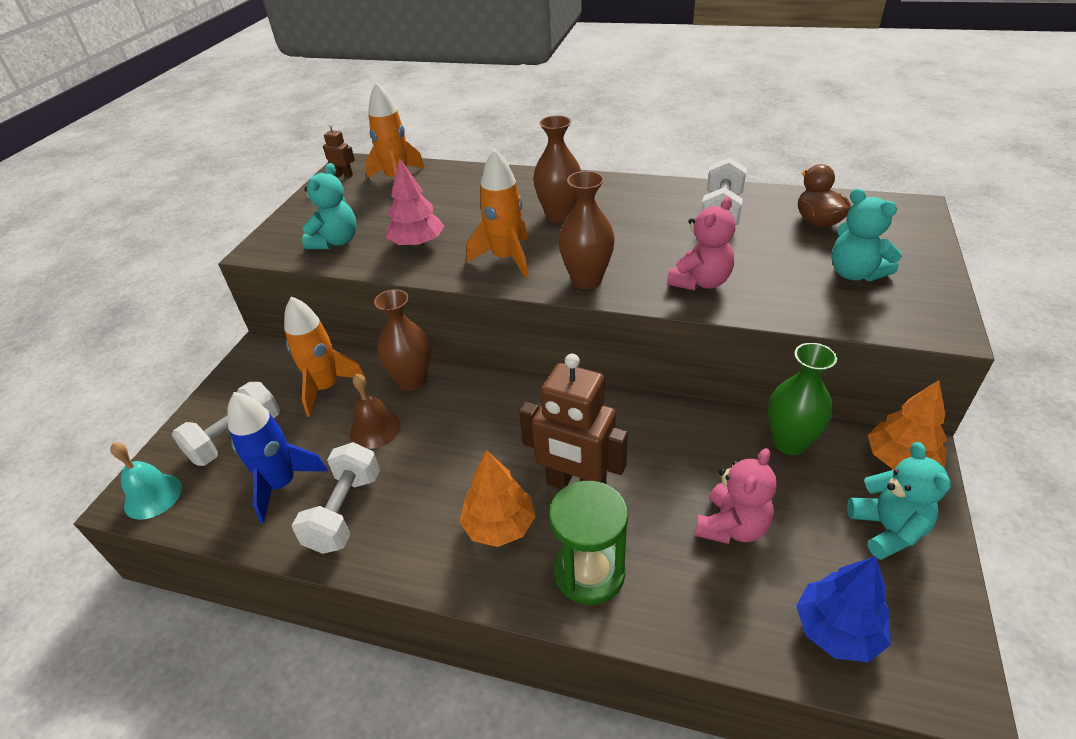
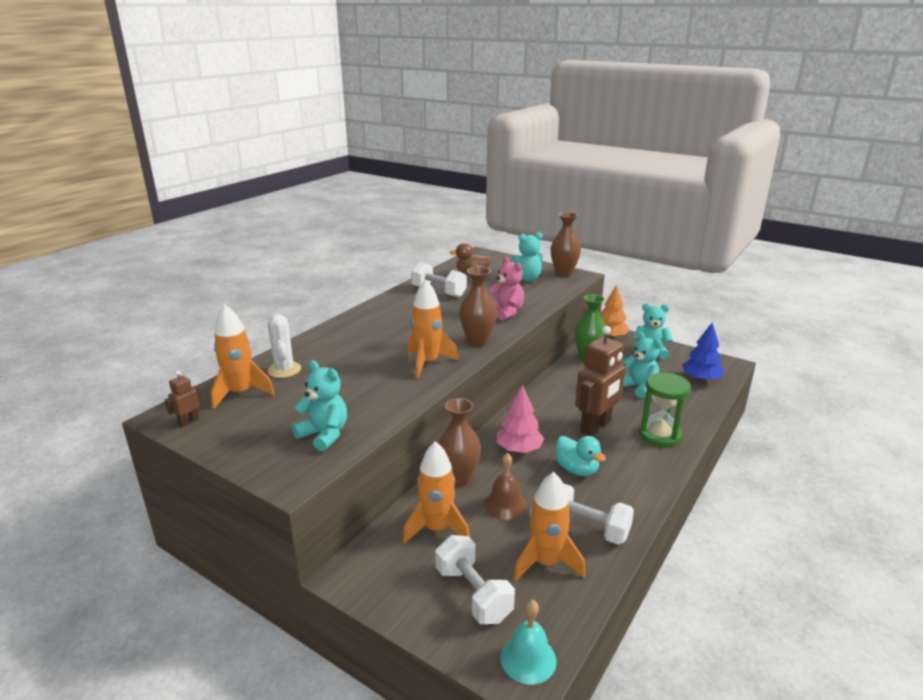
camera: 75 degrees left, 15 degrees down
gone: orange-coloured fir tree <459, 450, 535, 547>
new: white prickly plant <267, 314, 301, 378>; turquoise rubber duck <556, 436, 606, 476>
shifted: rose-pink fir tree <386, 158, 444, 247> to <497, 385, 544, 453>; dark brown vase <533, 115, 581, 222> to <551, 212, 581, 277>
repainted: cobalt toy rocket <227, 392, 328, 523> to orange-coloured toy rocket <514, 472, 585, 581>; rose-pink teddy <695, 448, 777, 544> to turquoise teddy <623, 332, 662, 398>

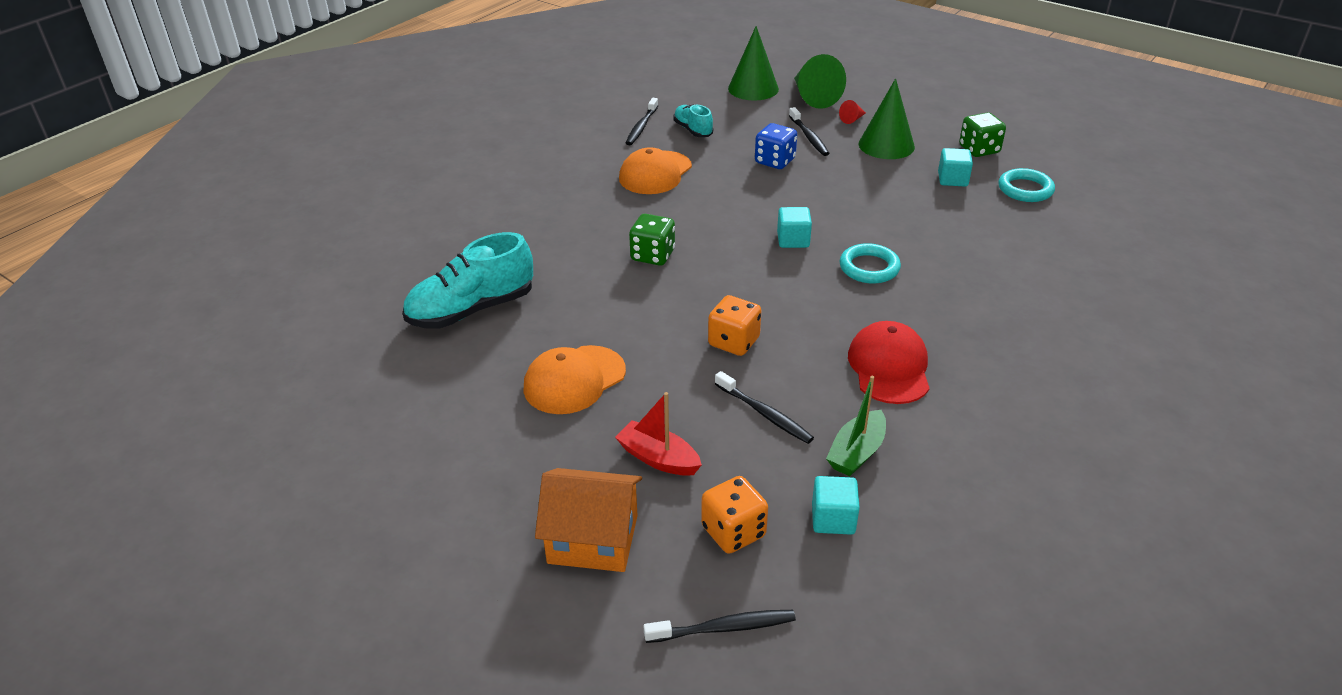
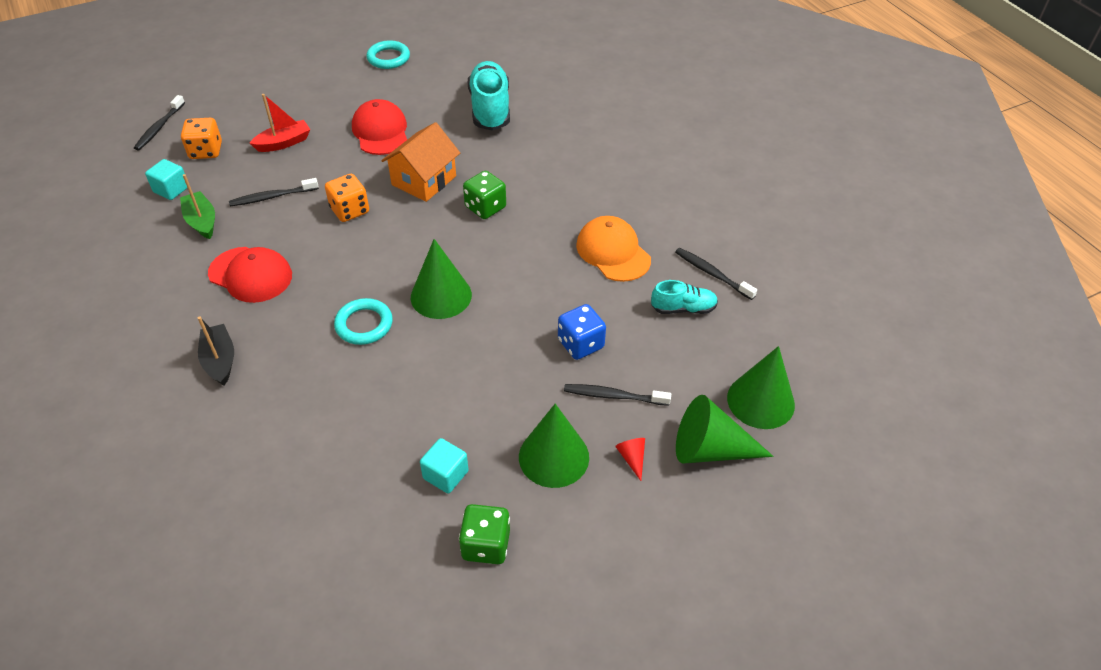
camera: 115 degrees right, 10 degrees up
new: jet-black toy boat <198, 317, 234, 386>
shifted: orange-coloured toy house <535, 468, 642, 572> to <381, 122, 460, 202>; turquoise hoop <998, 168, 1055, 202> to <366, 41, 410, 69>
swapped: turquoise solid cube <777, 207, 812, 248> to green cone shape <411, 239, 472, 319>
repainted: orange-coloured baseball cap <523, 345, 626, 414> to red baseball cap <352, 99, 407, 155>

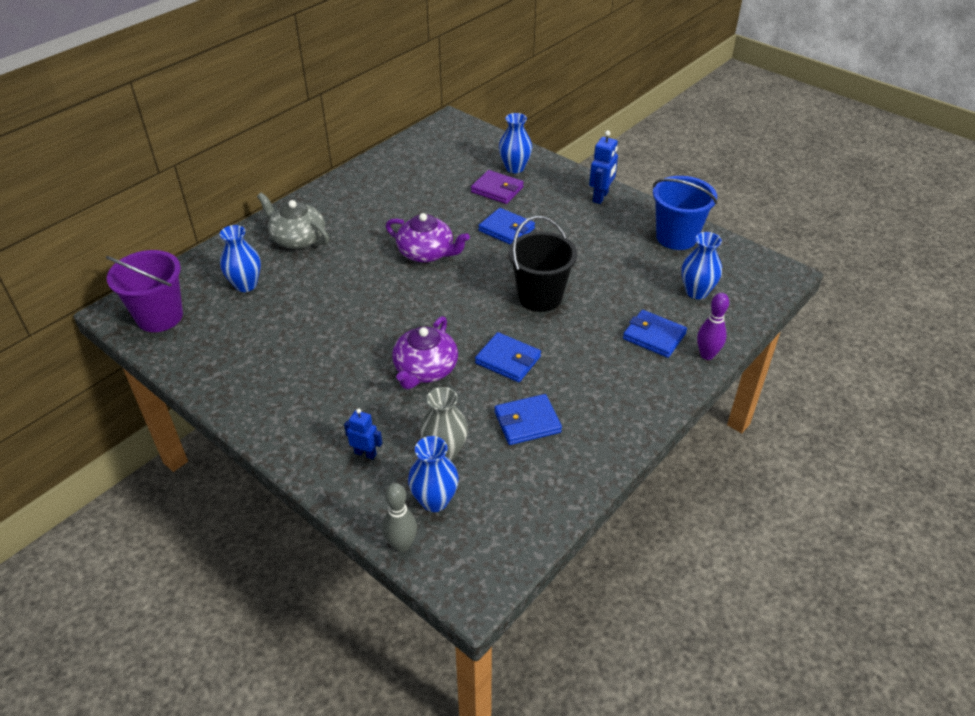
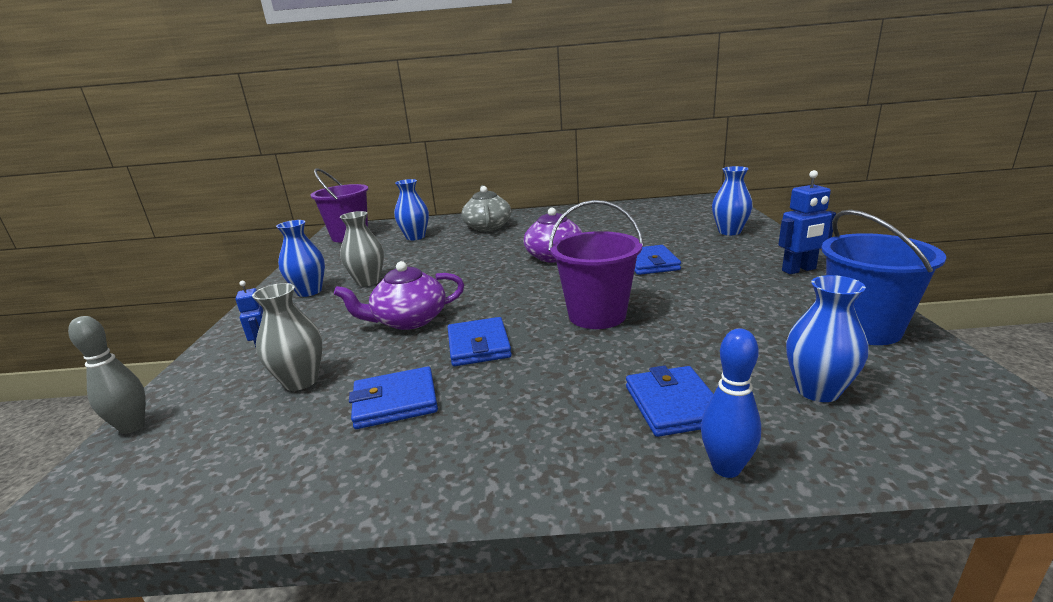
camera: 50 degrees right, 20 degrees down
gone: purple card wallet <471, 170, 524, 204>
new: grey vase <340, 211, 384, 286>
shifted: cobalt vase <408, 436, 459, 512> to <276, 220, 325, 297>
repainted: jet-black sand bucket <508, 216, 577, 312> to purple sand bucket <549, 200, 644, 329>; purple tenpin <697, 293, 729, 360> to cobalt tenpin <701, 329, 761, 478>
rotated: cobalt card wallet <495, 394, 562, 445> = <349, 366, 438, 429> 45 degrees counterclockwise

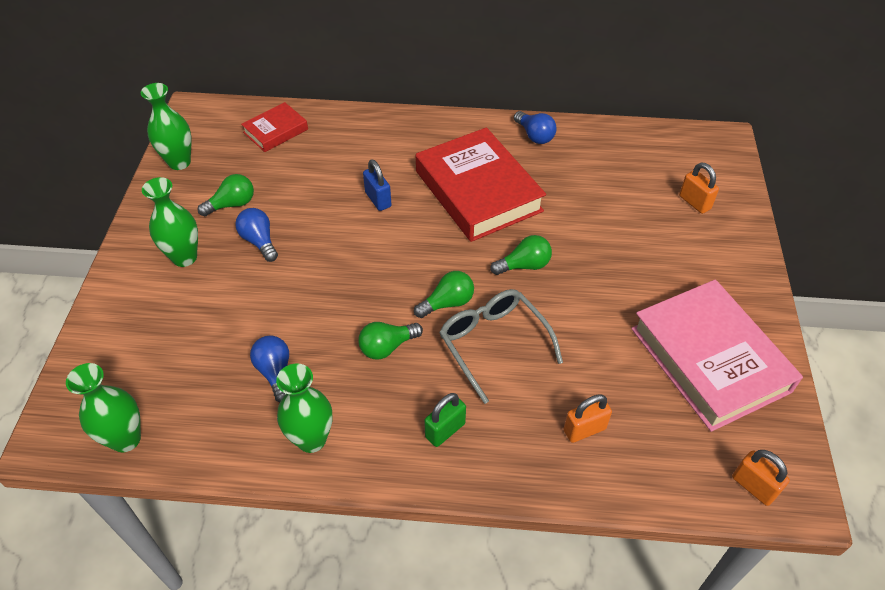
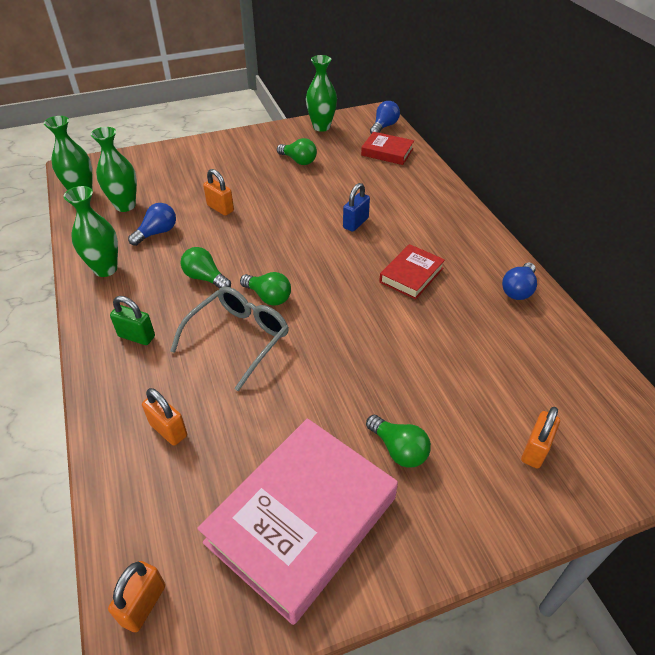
camera: 65 degrees right, 5 degrees down
new: orange-coloured lock <203, 169, 234, 216>
shifted: green vase <142, 177, 198, 267> to <91, 127, 137, 212>; cobalt bulb <235, 208, 278, 262> to <370, 101, 400, 134>; green bulb <490, 235, 552, 275> to <366, 415, 431, 468>
scaled: red book <416, 127, 546, 242> = <379, 244, 445, 299> x0.50

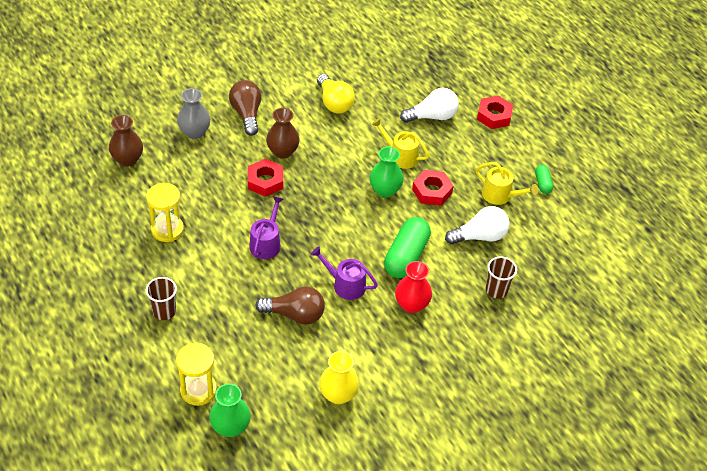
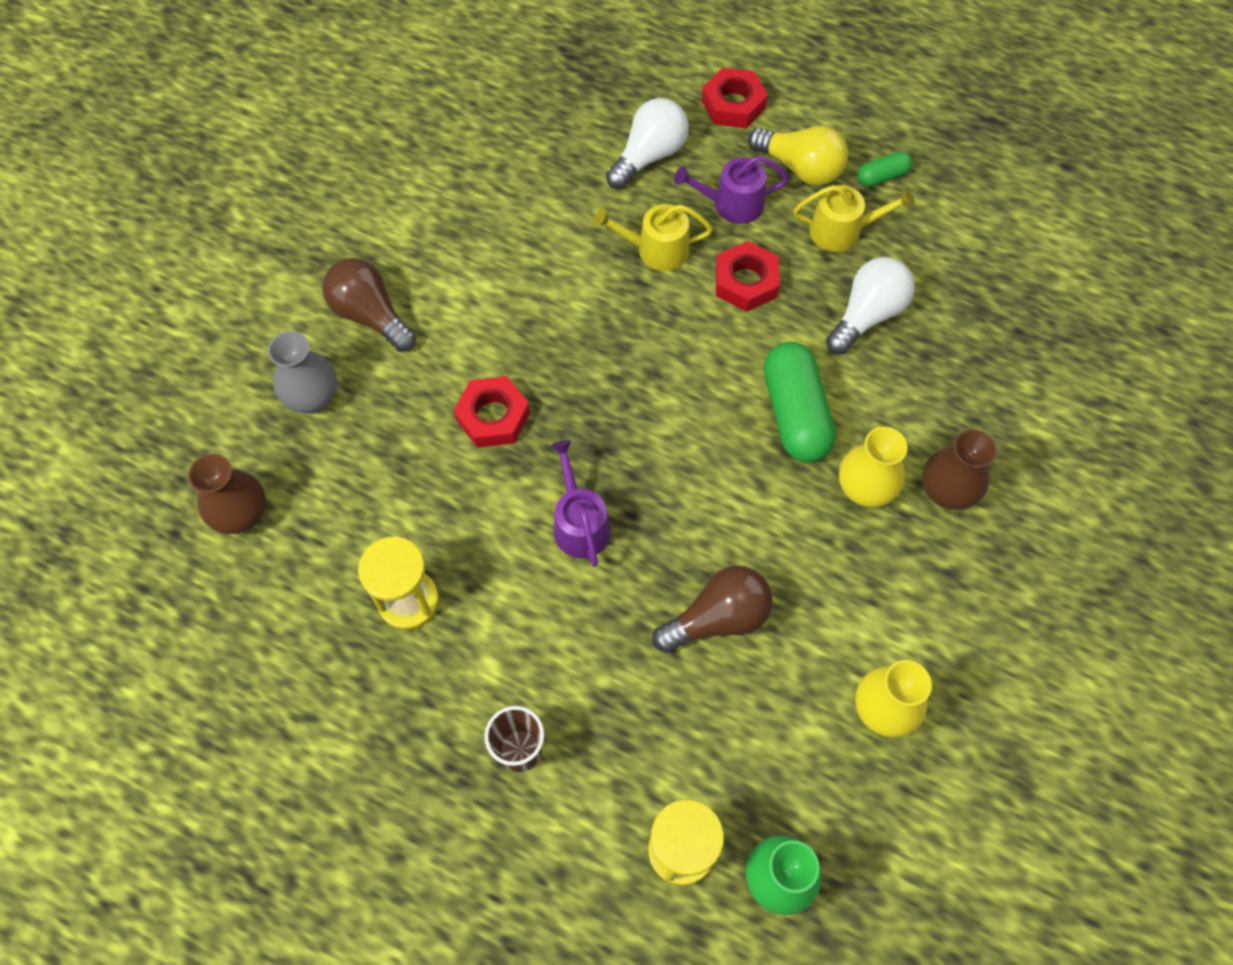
camera: 30 degrees left, 15 degrees up
gone: green vase <370, 147, 404, 198>; dark brown tumbler <486, 256, 517, 299>
shifted: dark brown vase <266, 108, 300, 159> to <922, 429, 997, 510>; purple watering pot <311, 247, 378, 300> to <674, 156, 789, 224>; bright yellow bulb <317, 74, 355, 113> to <748, 126, 848, 186>
repainted: red vase <395, 261, 432, 313> to bright yellow vase <839, 427, 908, 507>
rotated: green capsule <535, 165, 553, 194> = <857, 151, 912, 187> 75 degrees counterclockwise

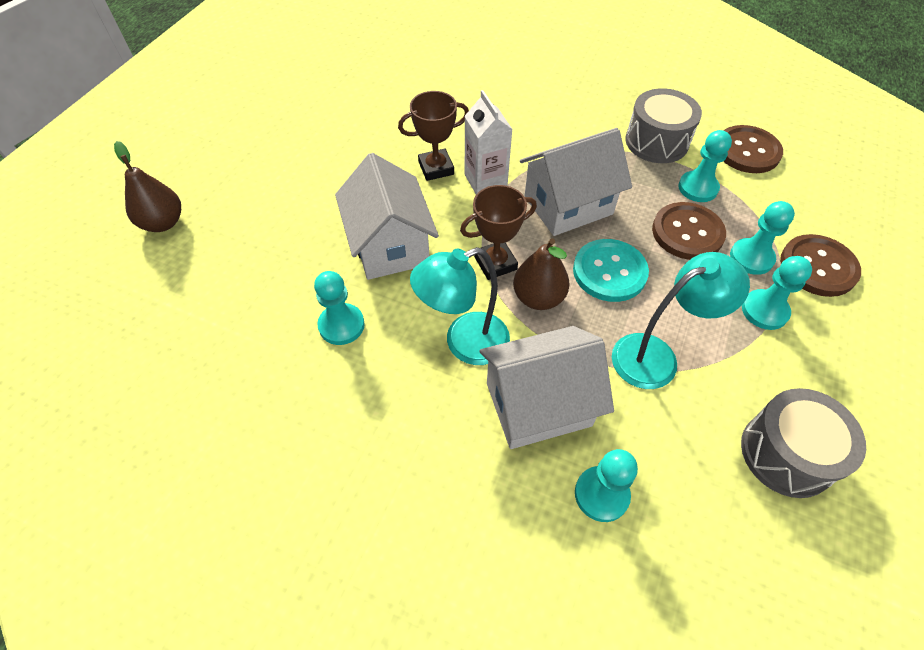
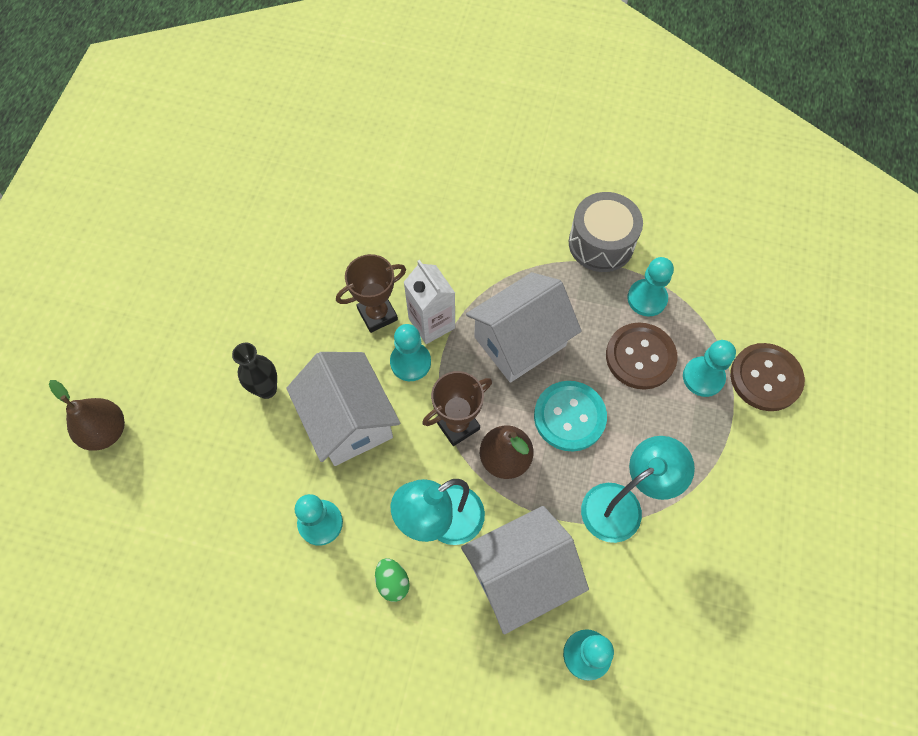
camera: 10 degrees left, 10 degrees up
gone: dark brown sewing button <723, 125, 783, 173>; grey drum <741, 388, 866, 498>
new: jet-black vase <232, 343, 277, 399>; green egg shape <375, 558, 410, 602>
shifted: turquoise chess pawn <742, 256, 812, 330> to <390, 324, 431, 381>

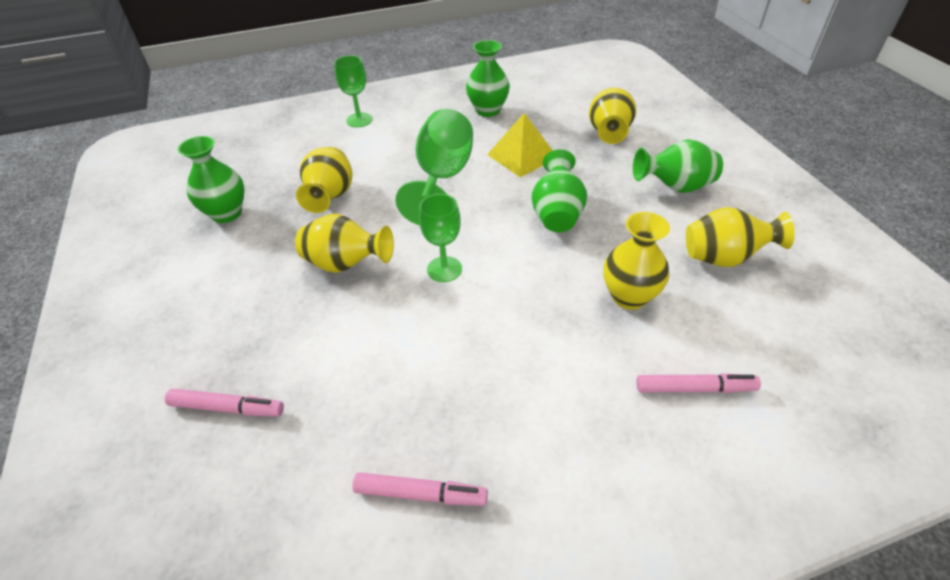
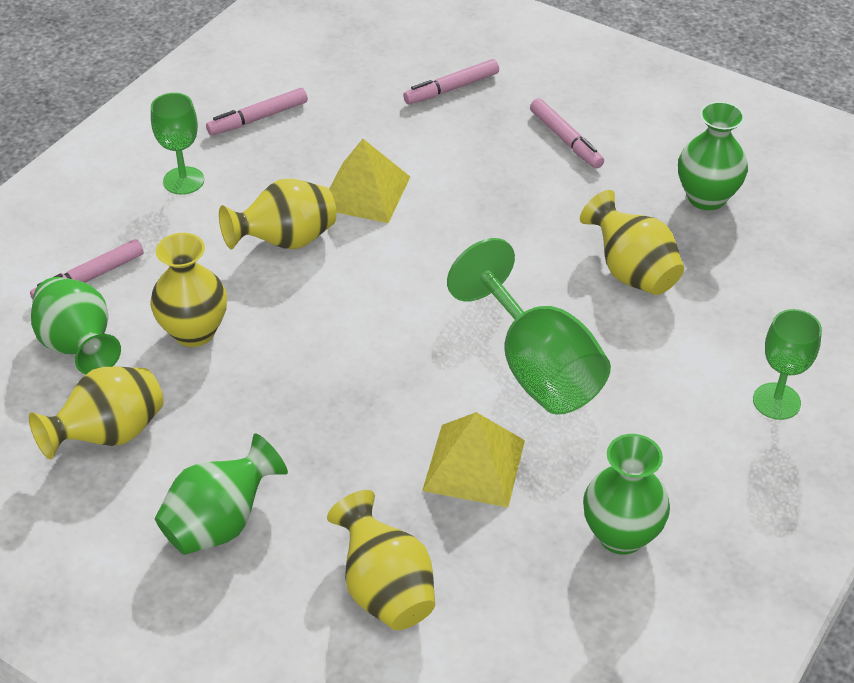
camera: 140 degrees right, 0 degrees up
new: bright yellow pyramid shape <329, 139, 410, 223>; rose-pink marker <530, 98, 604, 169>
shifted: bright yellow vase <295, 214, 394, 273> to <219, 179, 336, 249>; green goblet <419, 194, 462, 282> to <151, 93, 204, 195>; green vase <532, 150, 587, 232> to <31, 277, 121, 375>

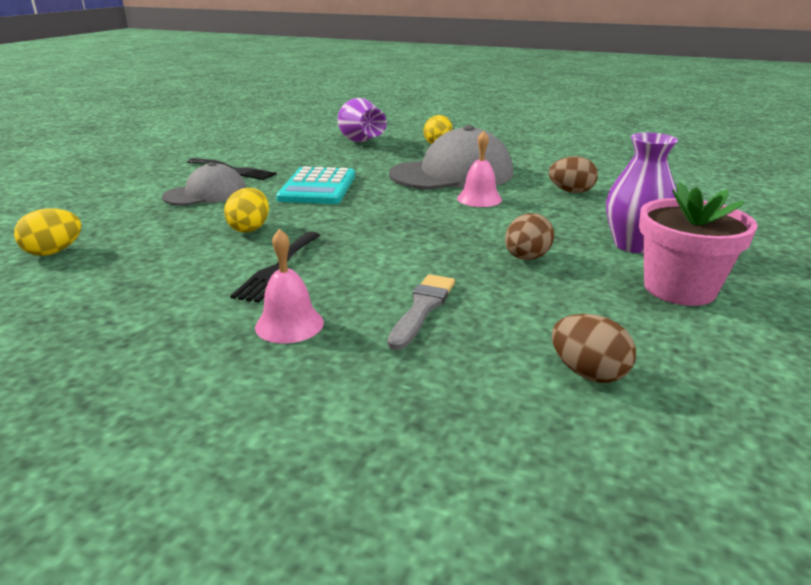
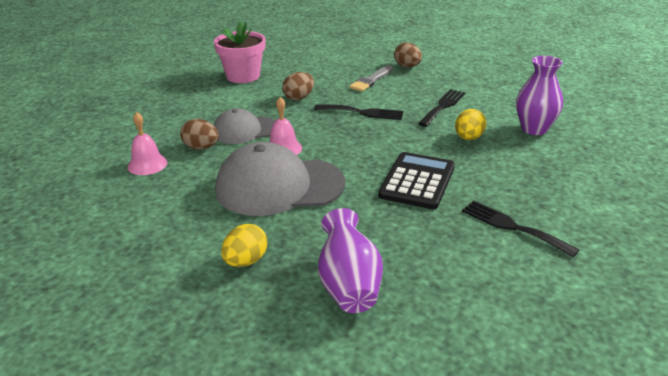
camera: 165 degrees left, 5 degrees up
gone: bright yellow egg shape <14, 208, 82, 256>
new: jet-black dinner fork <314, 104, 403, 120>
shifted: grey baseball cap <162, 162, 246, 206> to <214, 108, 275, 144>; rose-pink hand bell <255, 229, 324, 344> to <128, 112, 167, 175>; dark brown egg shape <552, 314, 636, 383> to <394, 43, 422, 68>; purple vase <606, 133, 678, 253> to <516, 56, 563, 135>
repainted: turquoise calculator <276, 167, 355, 204> to jet-black calculator <378, 152, 455, 209>

